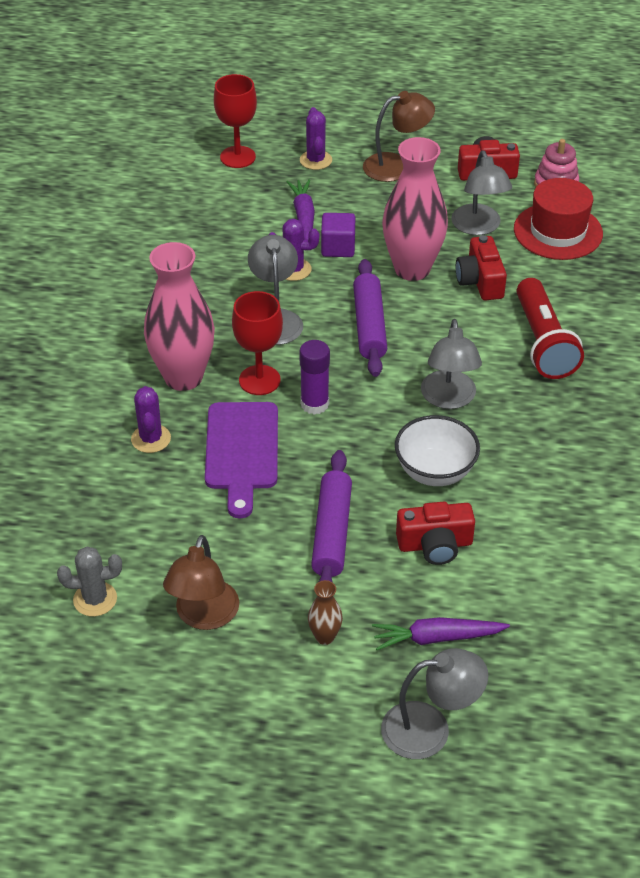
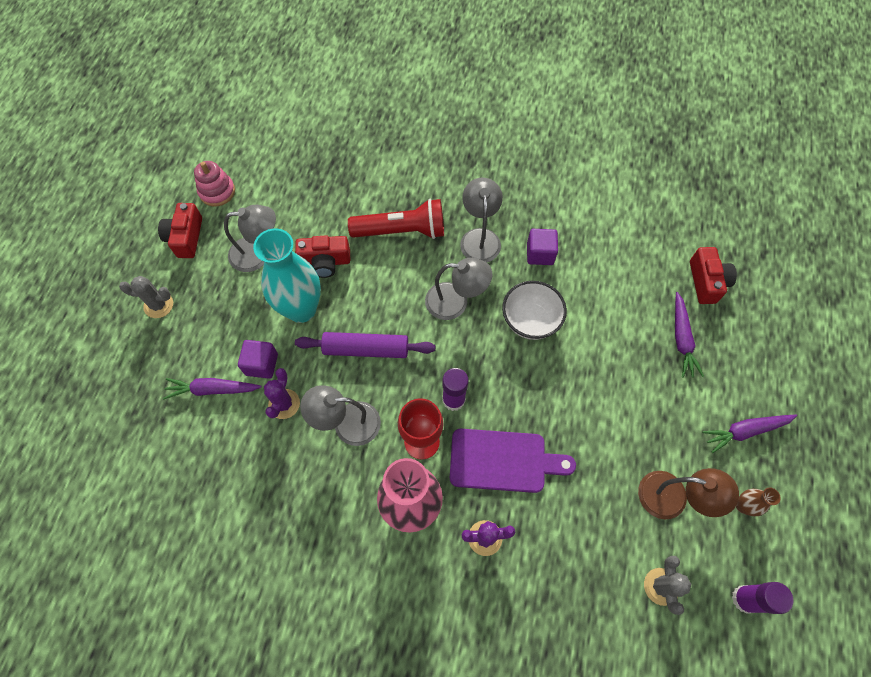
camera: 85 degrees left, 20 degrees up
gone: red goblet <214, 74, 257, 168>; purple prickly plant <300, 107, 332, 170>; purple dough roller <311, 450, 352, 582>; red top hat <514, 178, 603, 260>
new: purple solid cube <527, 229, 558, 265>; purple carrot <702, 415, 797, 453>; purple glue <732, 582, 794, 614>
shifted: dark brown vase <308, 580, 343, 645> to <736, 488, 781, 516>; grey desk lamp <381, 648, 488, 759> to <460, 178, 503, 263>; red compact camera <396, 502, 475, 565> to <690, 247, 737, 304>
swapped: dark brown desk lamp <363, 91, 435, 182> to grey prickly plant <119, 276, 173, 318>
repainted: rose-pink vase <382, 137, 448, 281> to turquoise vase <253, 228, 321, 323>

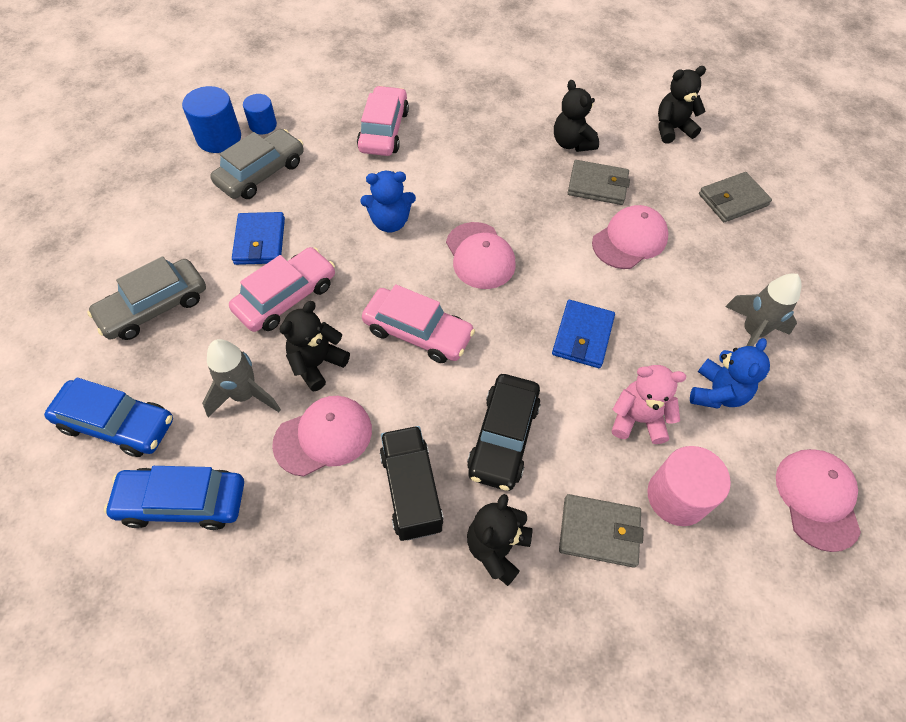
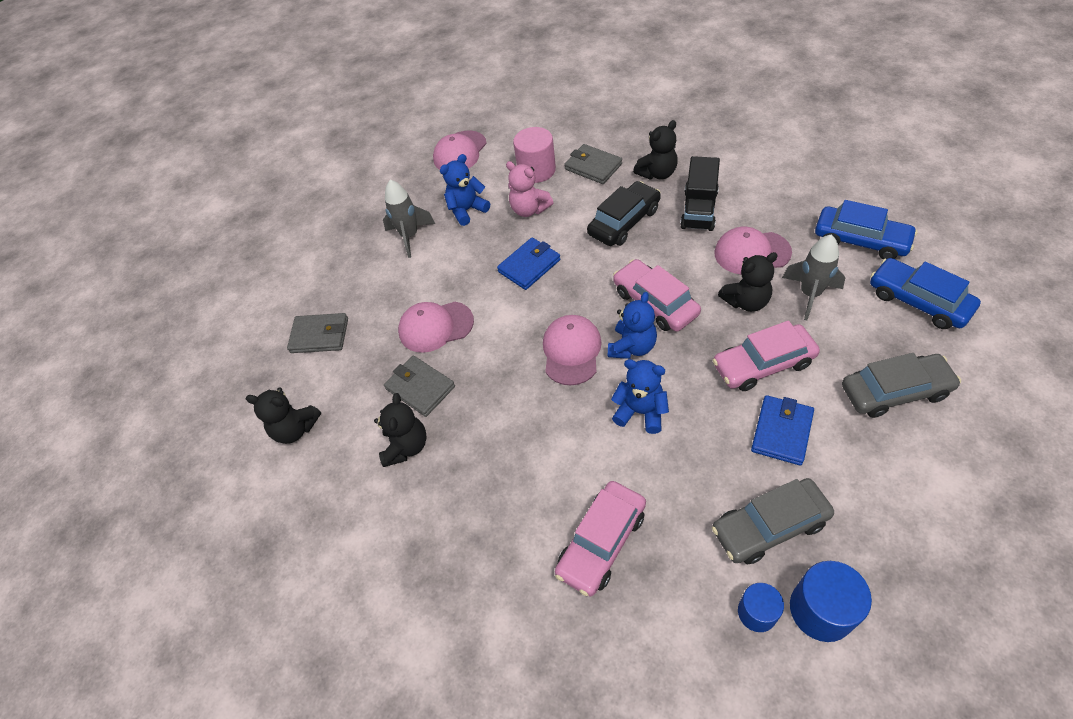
camera: 145 degrees left, 5 degrees down
new: cobalt teddy <608, 292, 657, 359>

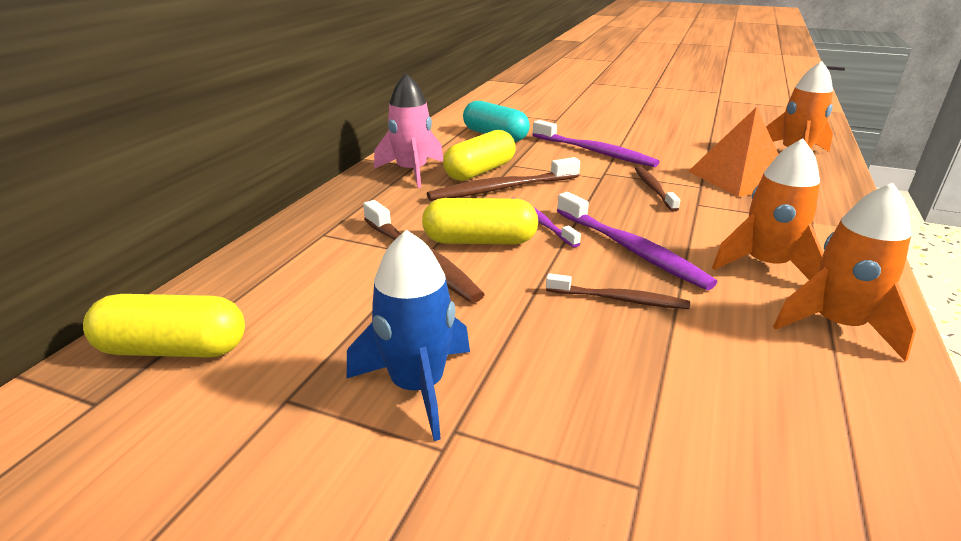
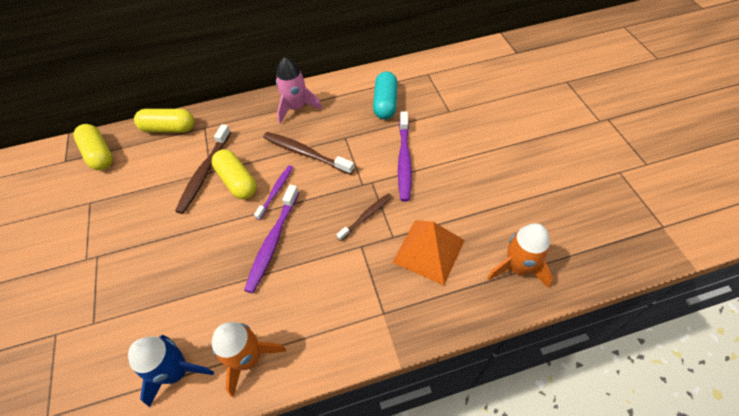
camera: 55 degrees right, 25 degrees up
gone: dark brown dental brush <546, 273, 690, 309>; orange-coloured toy rocket <712, 138, 823, 280>
shifted: cobalt toy rocket <347, 230, 470, 441> to <128, 335, 214, 407>; bright yellow capsule <443, 130, 516, 181> to <134, 109, 194, 133>

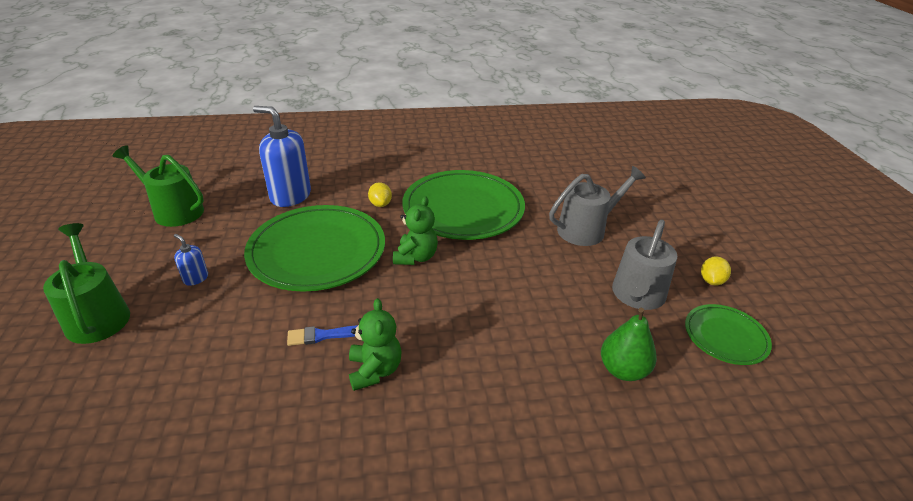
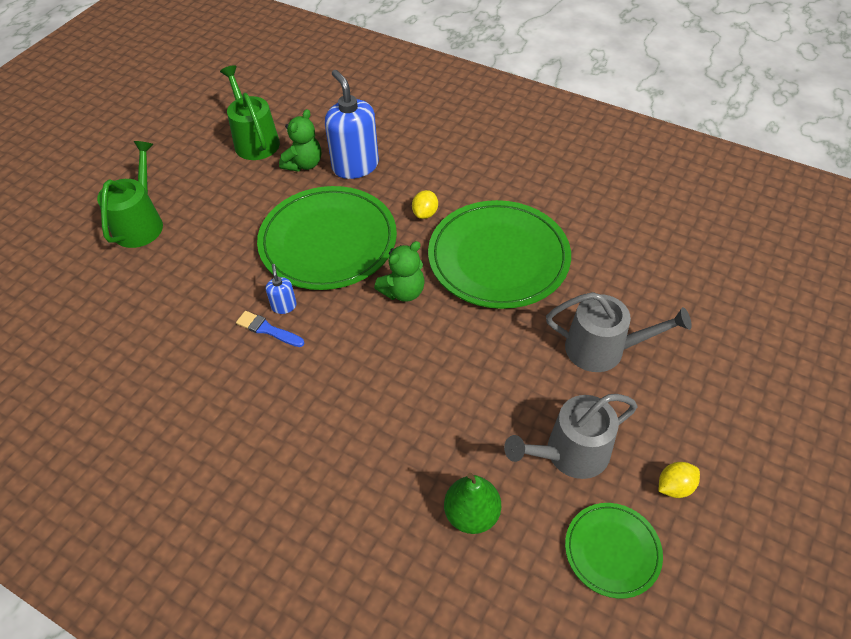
camera: 40 degrees right, 15 degrees up
shifted: cobalt soap pump <174, 234, 208, 286> to <266, 264, 297, 314>; green teddy <349, 298, 402, 391> to <279, 109, 321, 172>

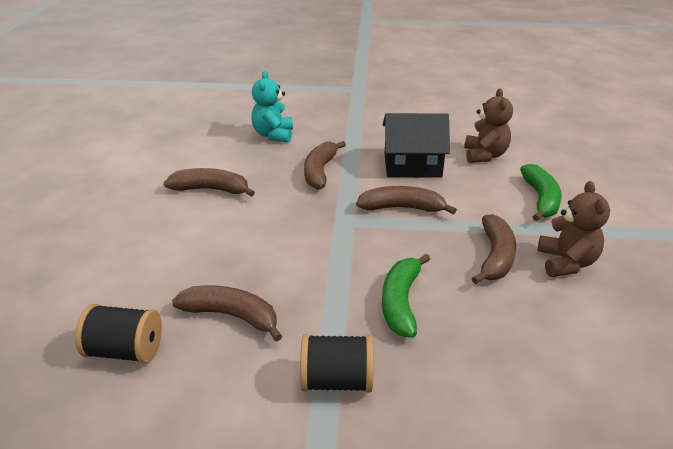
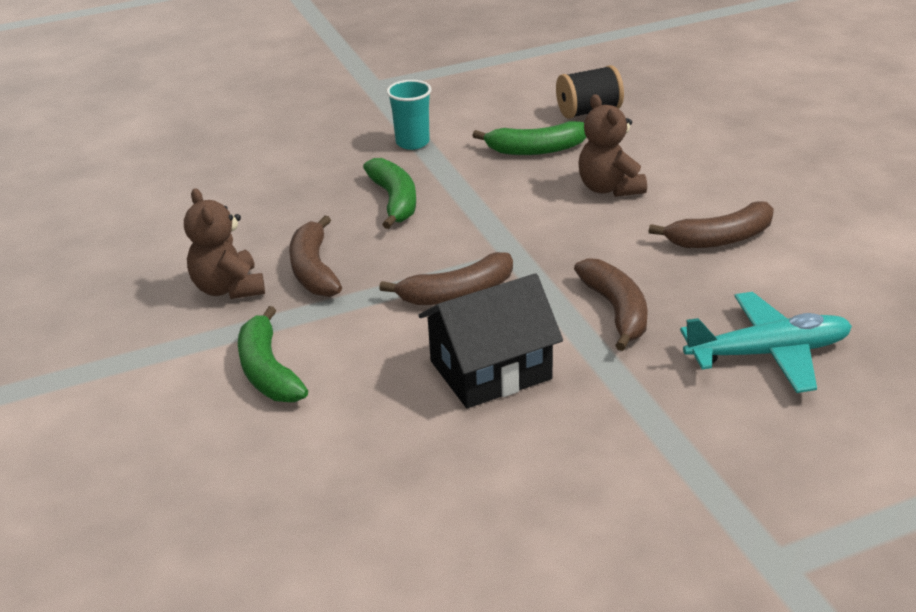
camera: 155 degrees right, 0 degrees up
shifted: dark brown teddy <464, 88, 513, 163> to <578, 94, 647, 197>
swapped: turquoise teddy <252, 71, 293, 143> to turquoise toy plane <680, 292, 852, 393>; jet-black spool <300, 334, 374, 392> to turquoise tumbler <387, 80, 432, 150>
repainted: dark brown banana <172, 286, 282, 342> to green banana <472, 121, 587, 155>

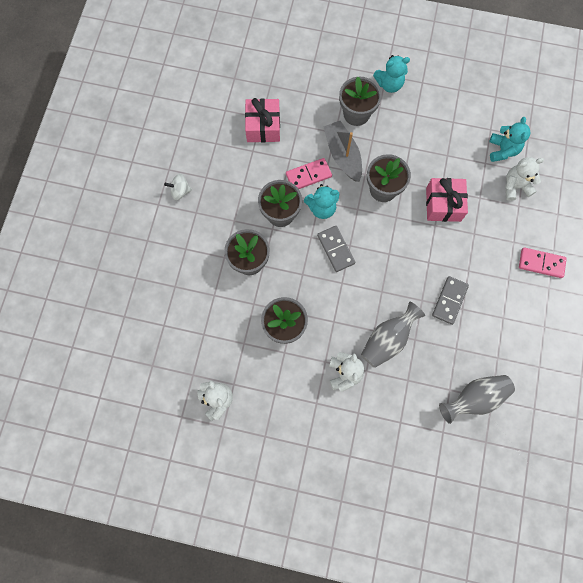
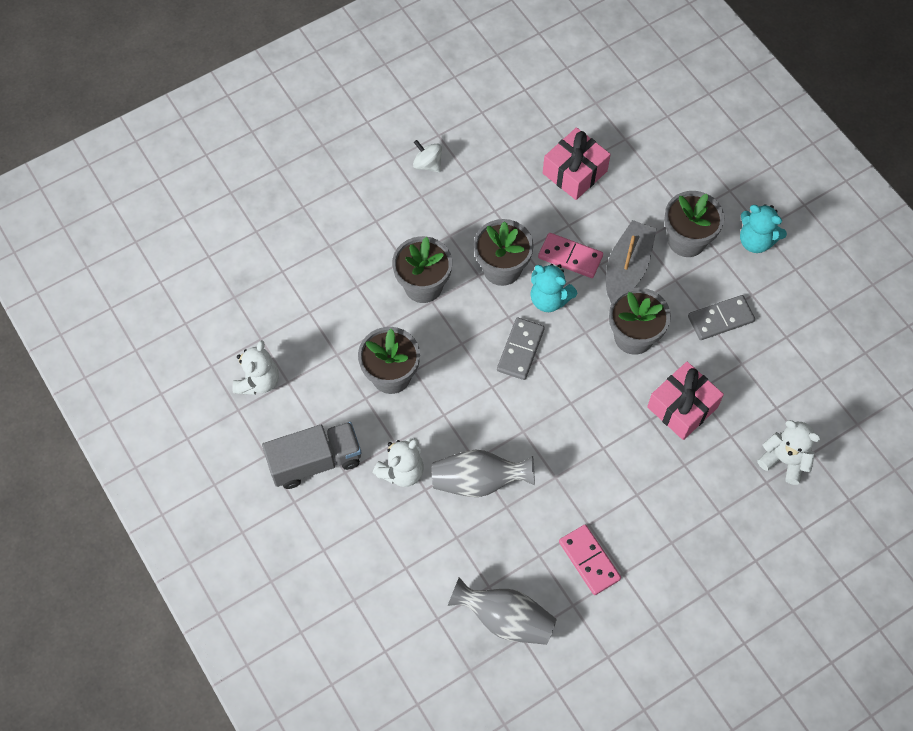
camera: 45 degrees right, 10 degrees down
gone: turquoise teddy <489, 117, 530, 162>
new: grey toy truck <262, 422, 361, 489>
shifted: grey domino piece <432, 276, 469, 325> to <688, 295, 755, 340>; rose-pink domino piece <519, 247, 567, 278> to <559, 524, 621, 595>

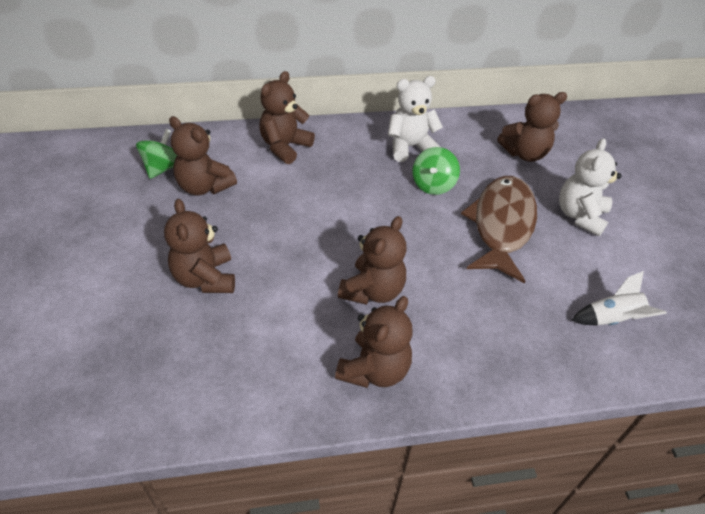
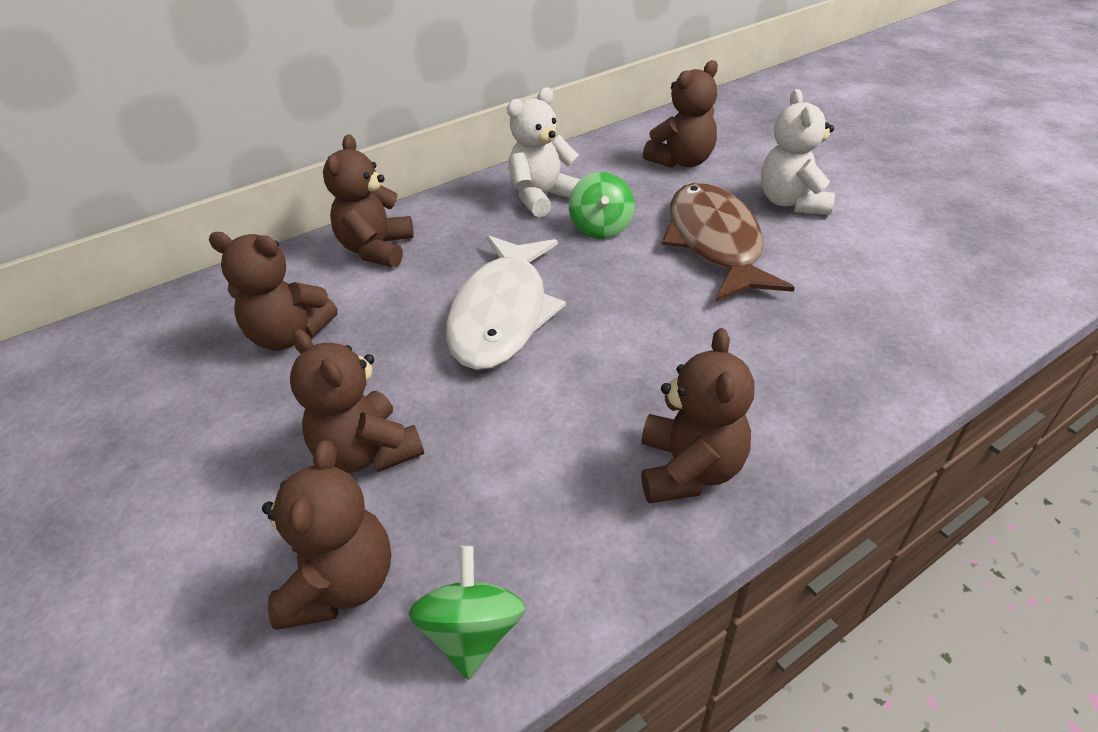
camera: 20 degrees left, 5 degrees down
gone: white toy rocket <571, 271, 667, 326>
new: white fish figure <446, 235, 566, 370>
shifted: green whirligig <136, 129, 177, 179> to <408, 546, 525, 680>; dark brown teddy <338, 216, 407, 305> to <262, 440, 391, 630>

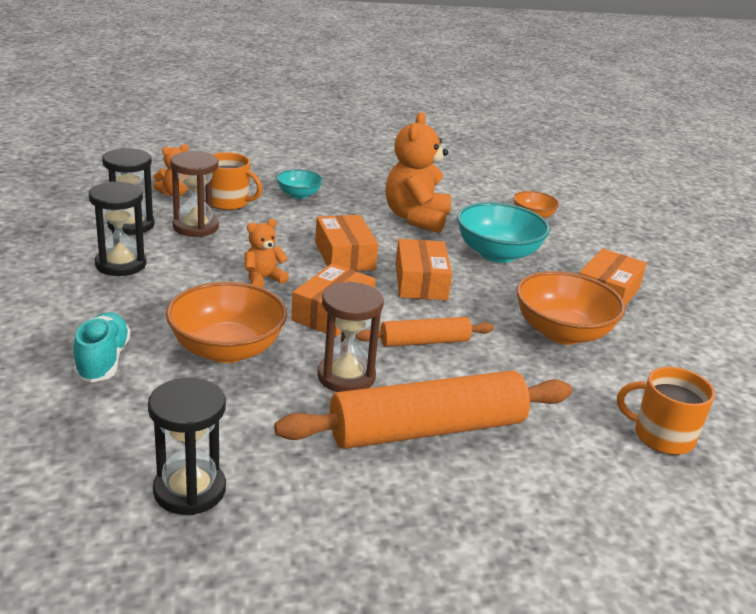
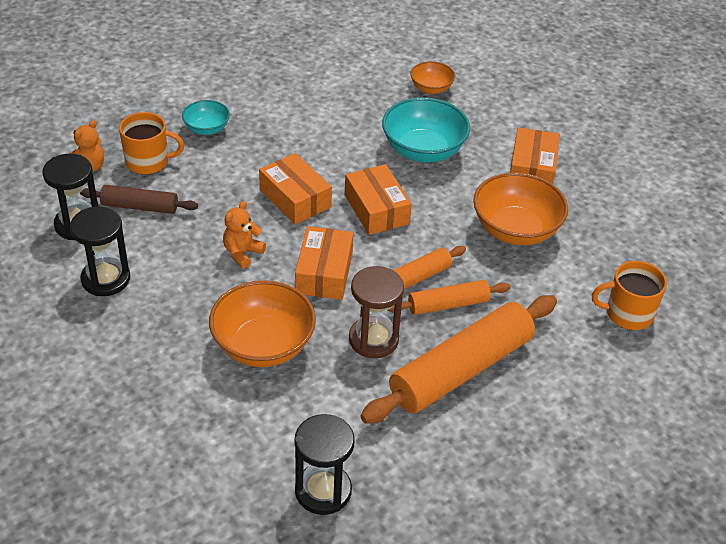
camera: 20 degrees left, 15 degrees up
gone: turquoise lace-up shoe <73, 312, 131, 383>; orange-coloured teddy <385, 112, 451, 233>
new: orange-coloured dough roller <388, 280, 510, 315>
swapped: dark brown hourglass <170, 151, 219, 237> to dark brown dough roller <80, 185, 198, 214>

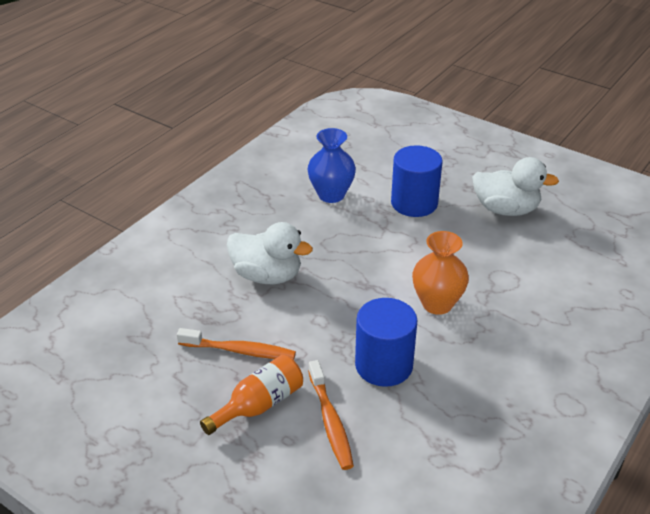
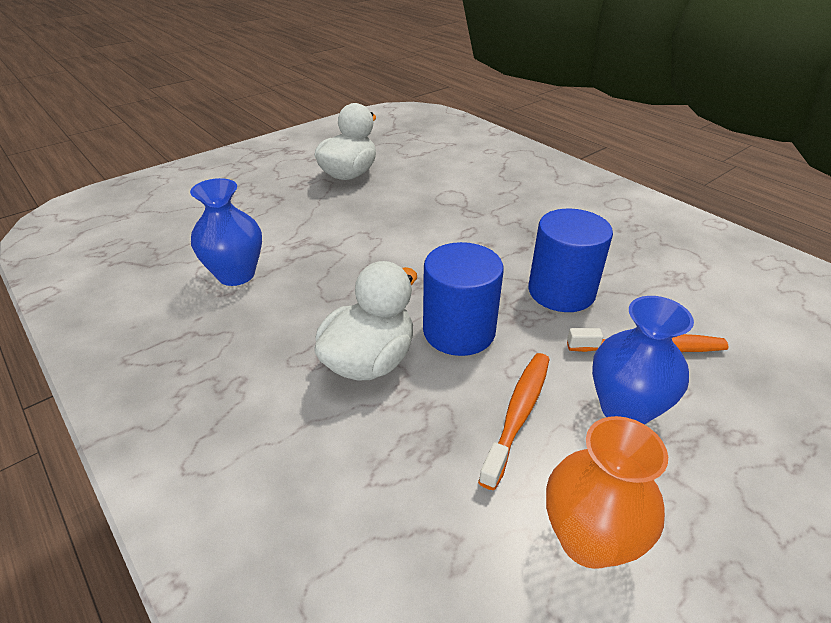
camera: 75 degrees left, 0 degrees up
shifted: cobalt cylinder <391, 145, 442, 217> to <423, 242, 504, 356>; orange-coloured vase <412, 231, 469, 315> to <546, 416, 668, 569>
swapped: orange-coloured flask <200, 355, 303, 435> to cobalt vase <592, 296, 694, 425>

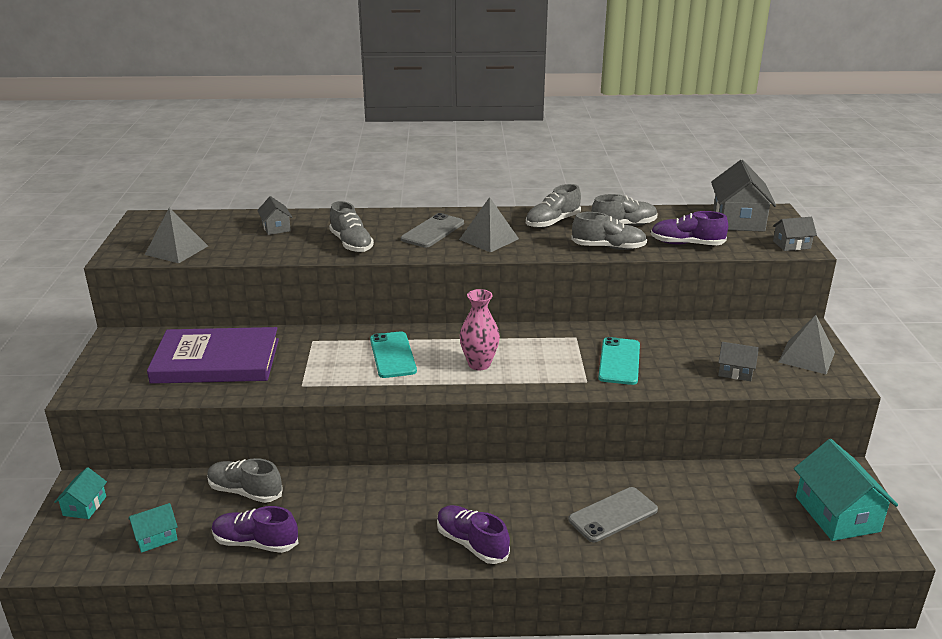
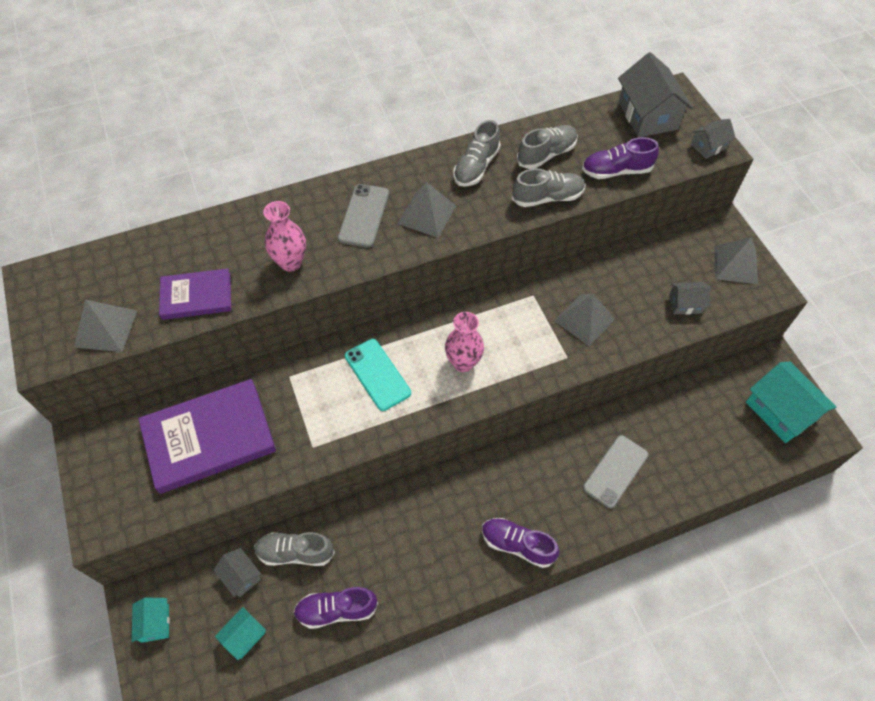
camera: 20 degrees left, 30 degrees up
new: purple book <159, 268, 231, 320>
shifted: grey toy house <257, 196, 293, 235> to <213, 548, 261, 597>
swapped: grey lace-up shoe <329, 201, 374, 252> to rose-pink vase <263, 201, 306, 272>; turquoise smartphone <598, 337, 640, 385> to grey pyramid shape <554, 294, 615, 346>

